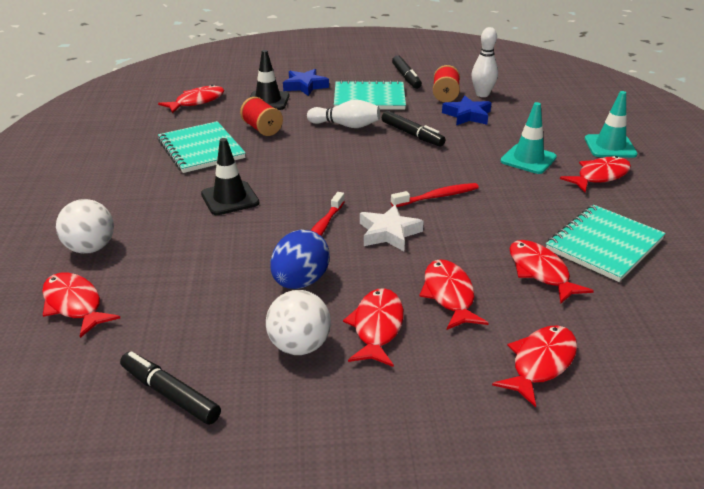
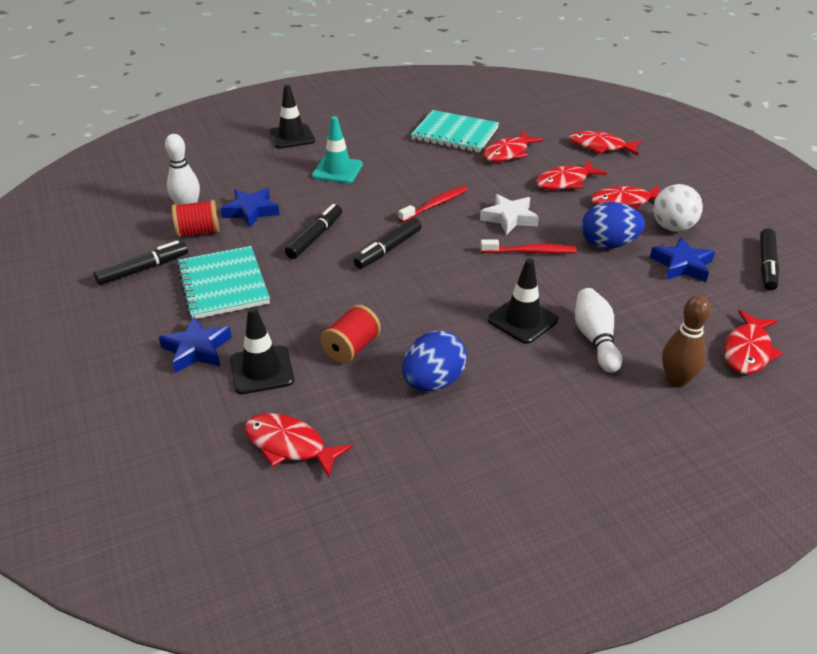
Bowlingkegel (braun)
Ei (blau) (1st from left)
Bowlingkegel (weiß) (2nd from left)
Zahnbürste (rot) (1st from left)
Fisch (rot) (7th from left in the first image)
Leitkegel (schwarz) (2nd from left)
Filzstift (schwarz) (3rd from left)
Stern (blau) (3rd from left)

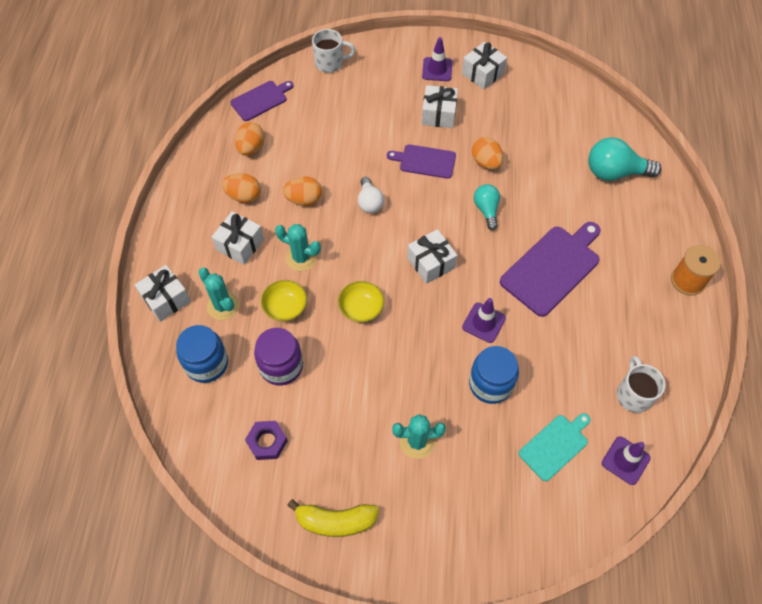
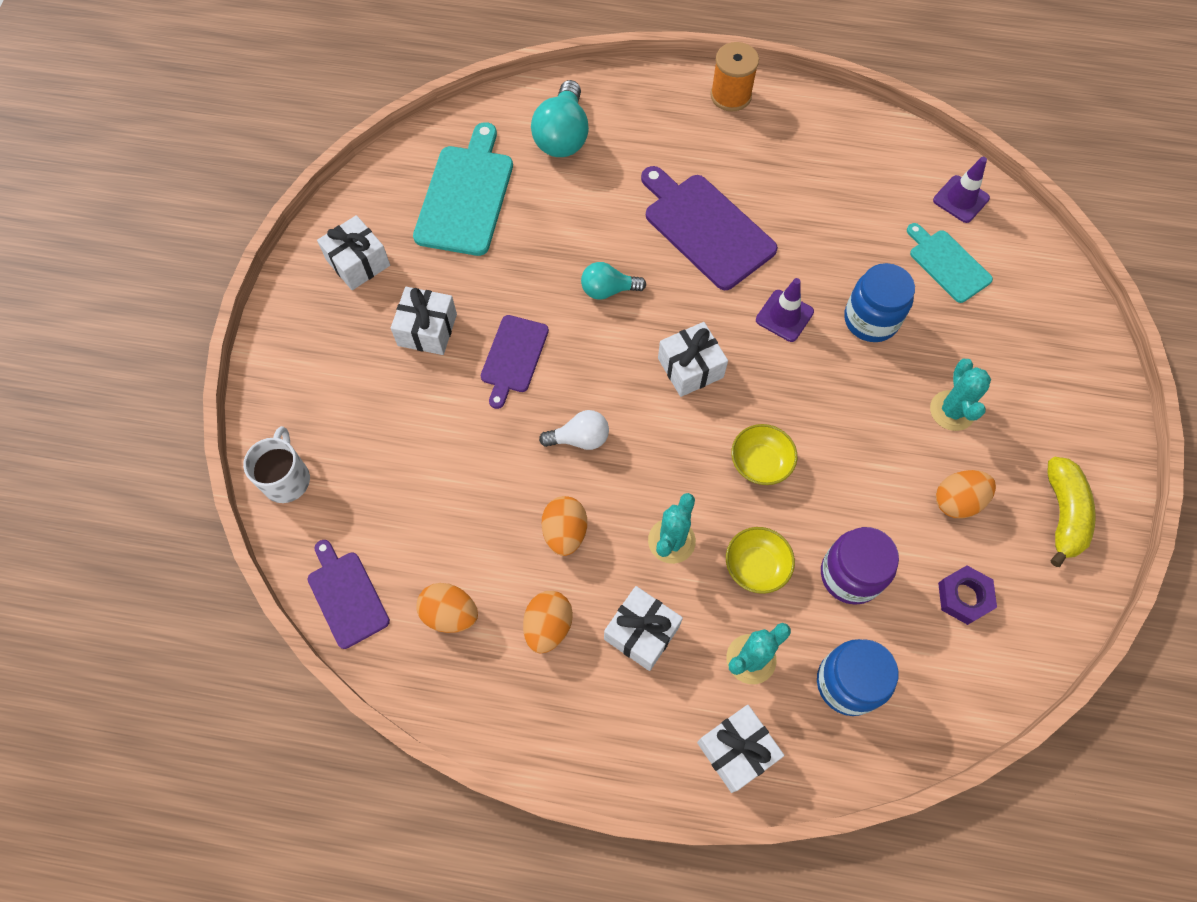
Leitkegel (lila) (1st from left in the first image)
Ei (orange) (4th from left)
Tasse (weiß) (2nd from left in the first image)
Schneidebrett (türkis) (1st from left)

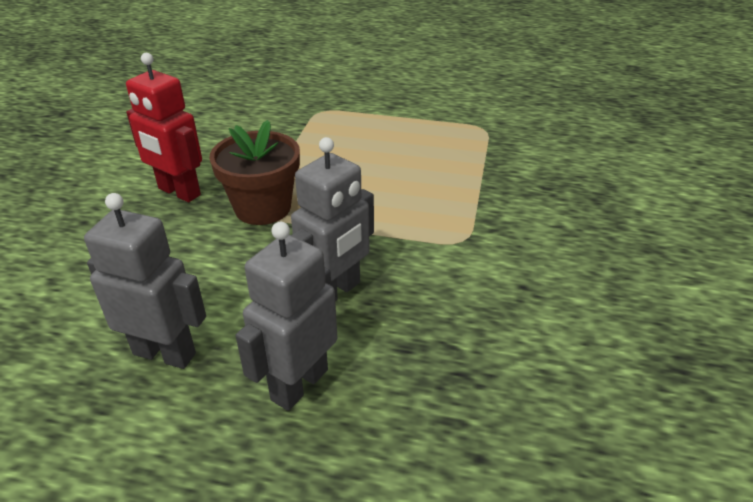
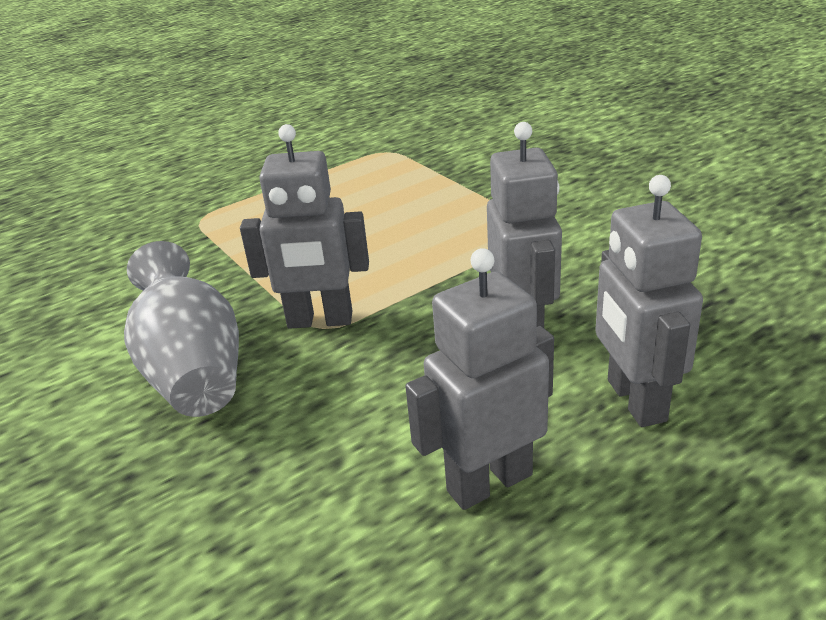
Vase (grau)
Roboter (grau) (1st from left)

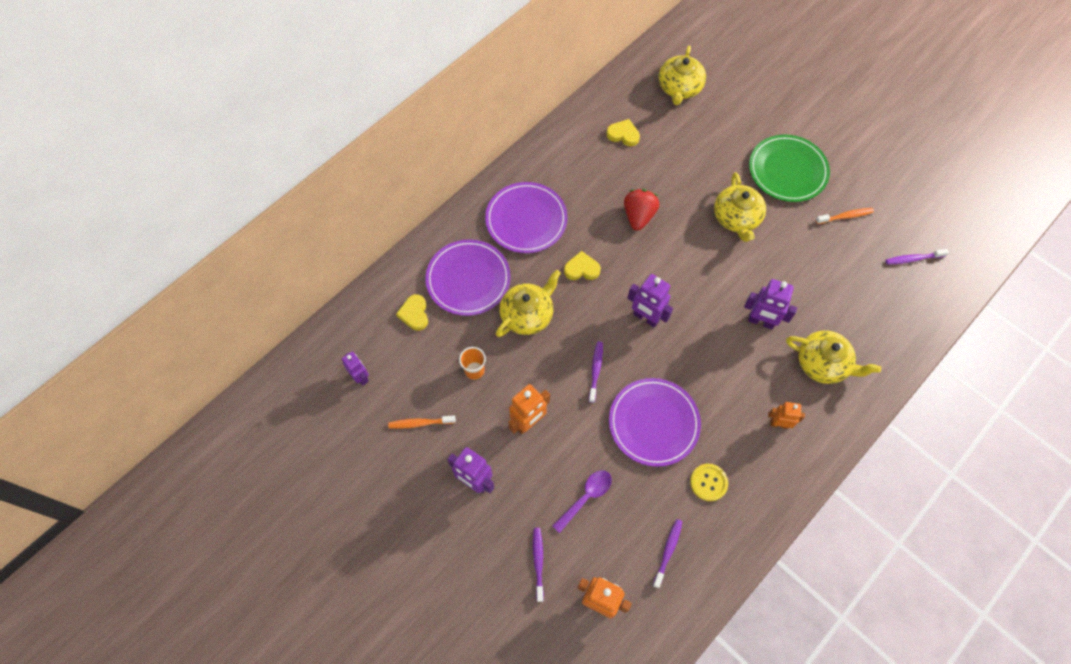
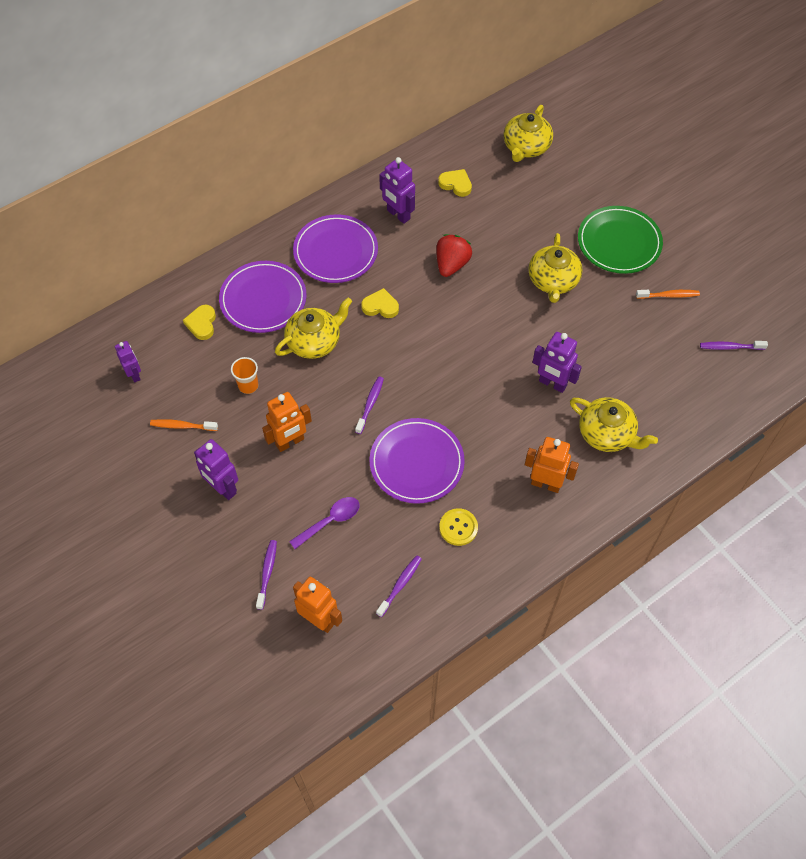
Roboter (lila) (3rd from left)
Roboter (orange) (3rd from left)

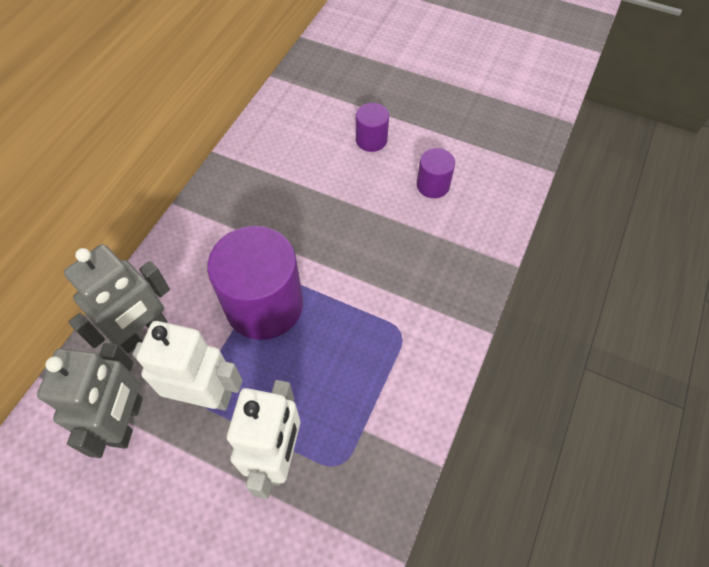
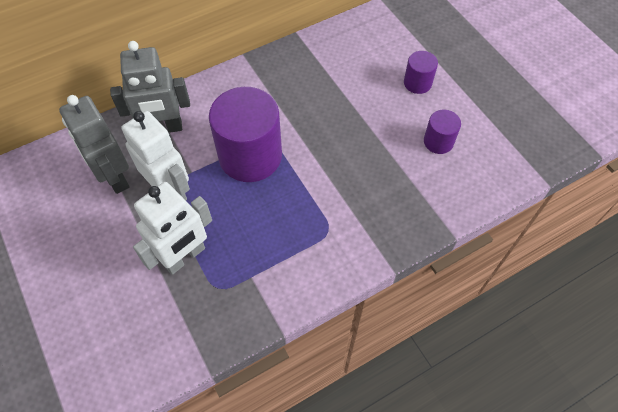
Roboter (grau) (1st from left)

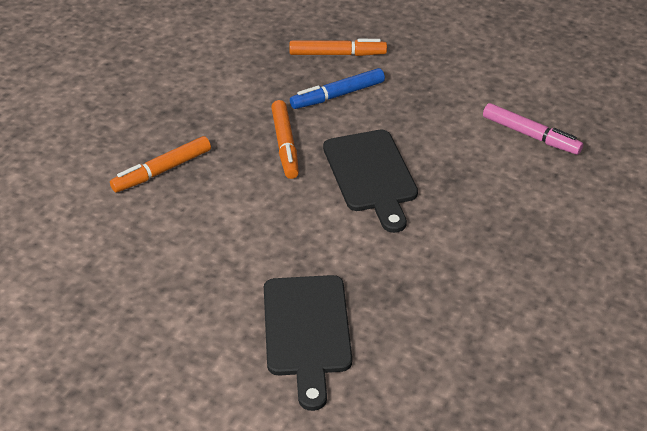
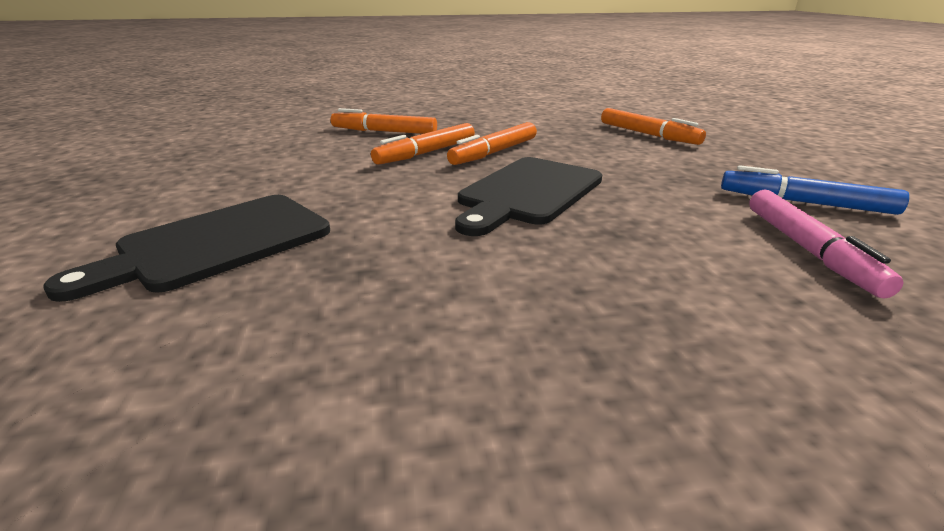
Filzstift (blau)
Filzstift (orange) (2nd from left)

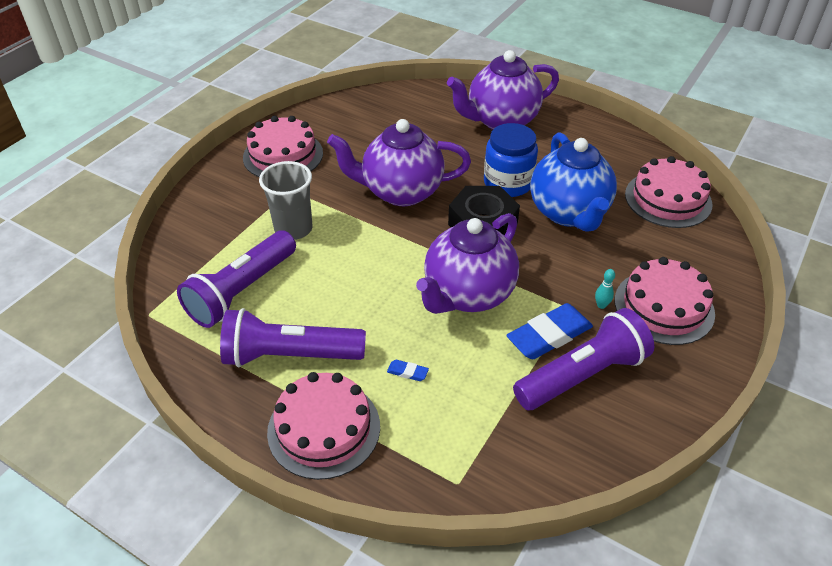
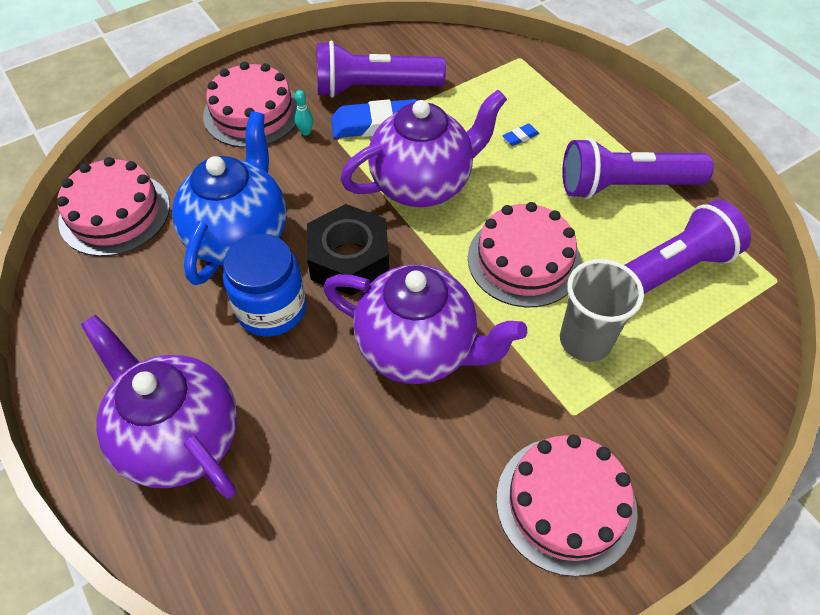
Taschenlampe (lila) (2nd from left)
Kuchen (rosa) (3rd from left)
Radiergummi (blau) (2nd from left)
Teekanne (lila) (1st from left)

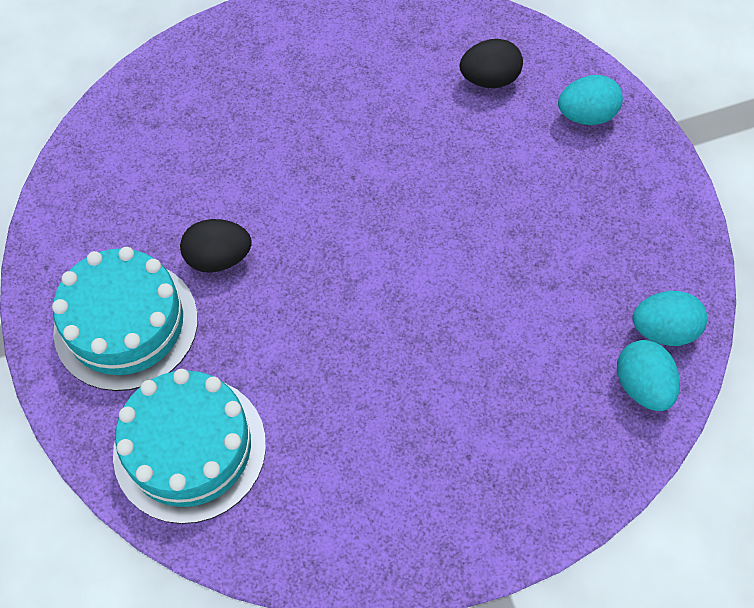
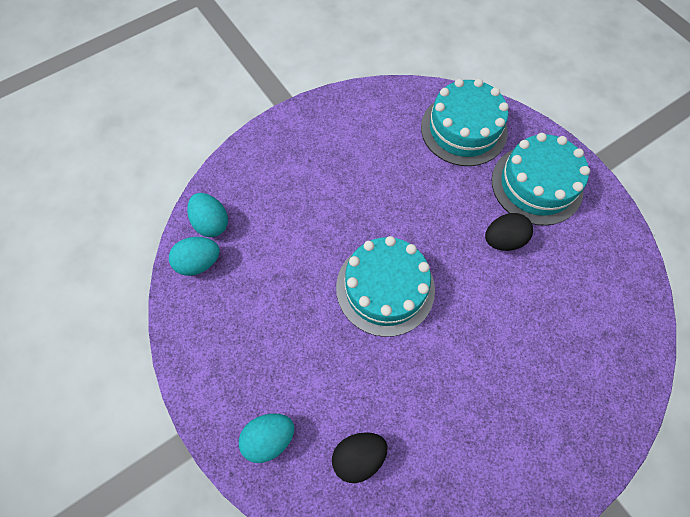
Kuchen (türkis) (1st from left)

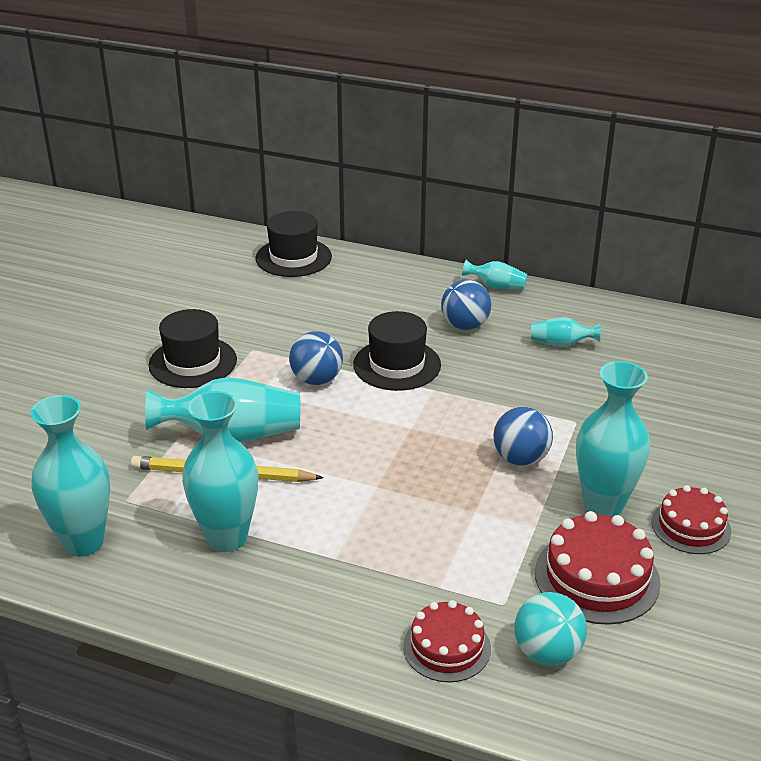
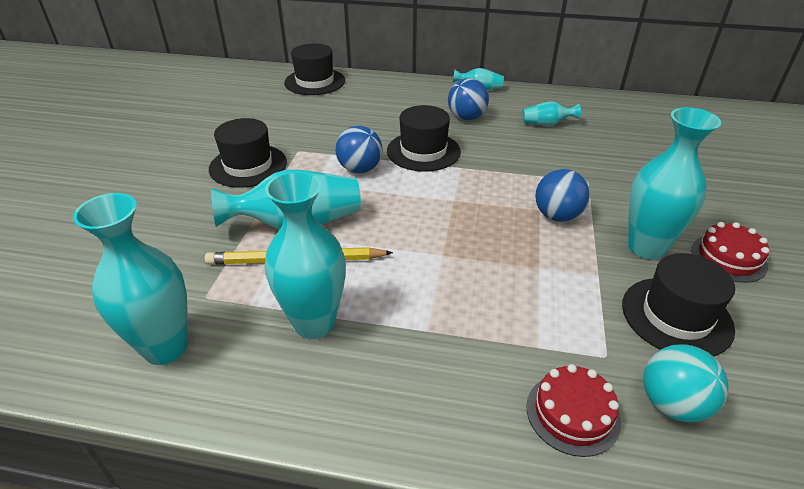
Hut (schwarz) (4th from left)

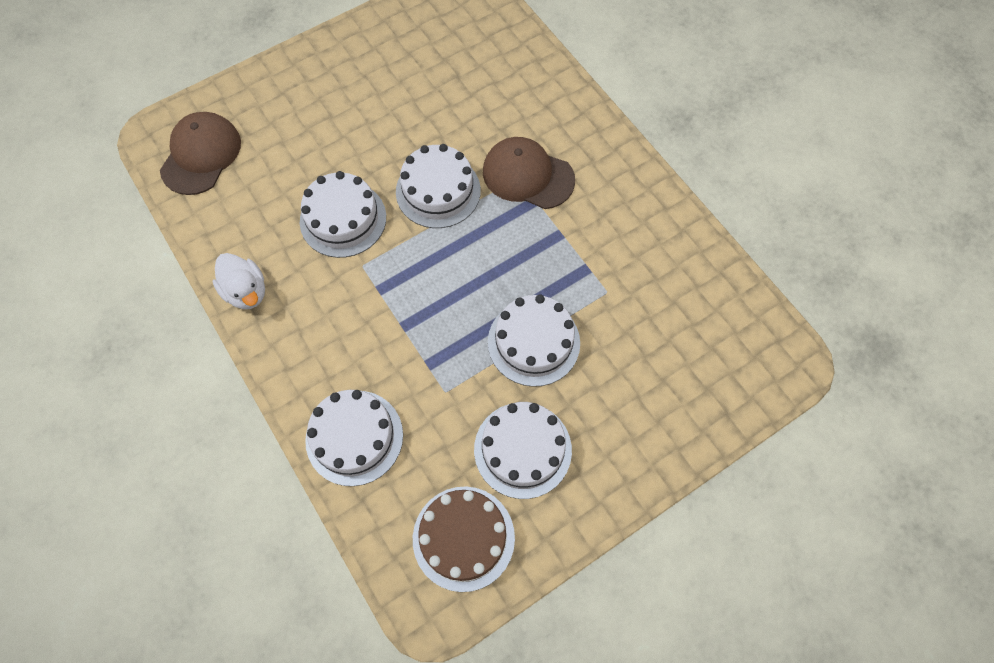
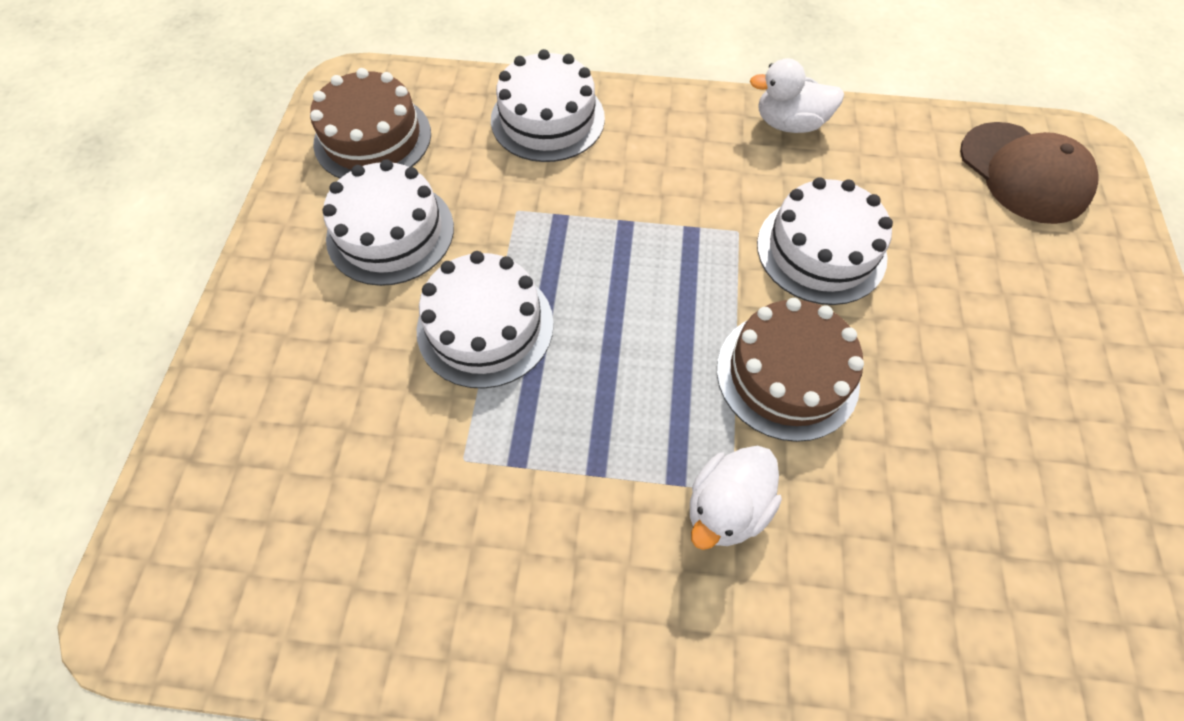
Kuchen (braun) (2nd from left)
Ente (weiß) (1st from left)

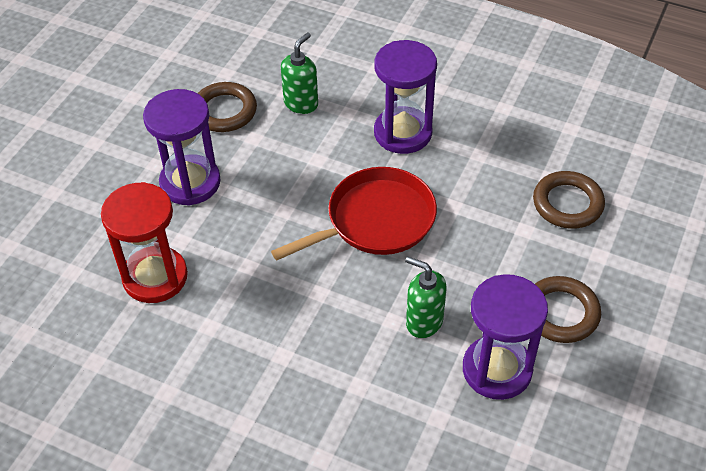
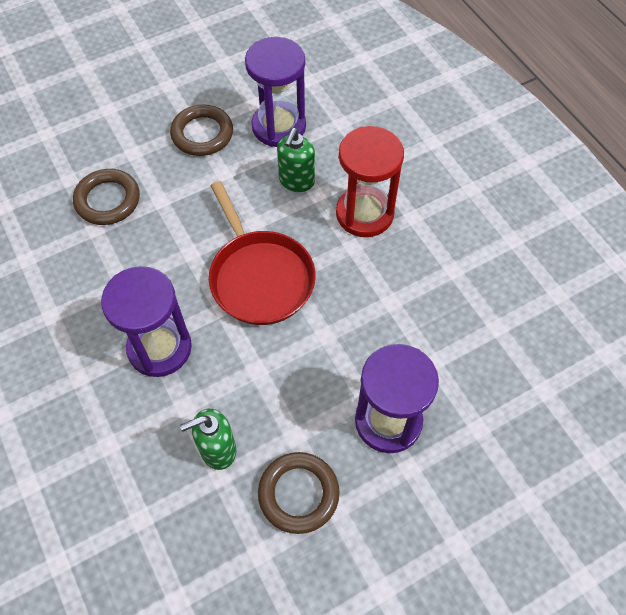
Sanduhr (rot)
Pfanne (rot)
Seifenspender (grün) (2nd from left)

